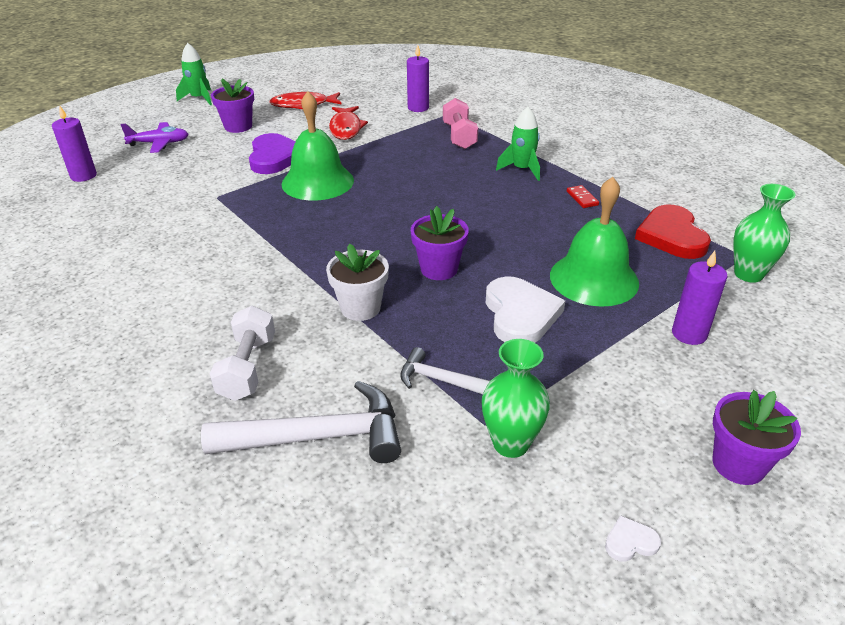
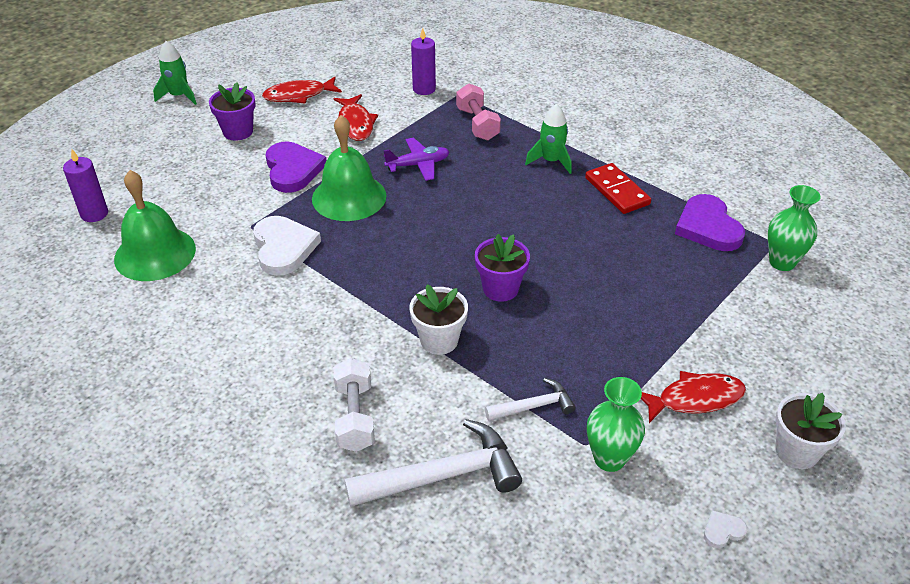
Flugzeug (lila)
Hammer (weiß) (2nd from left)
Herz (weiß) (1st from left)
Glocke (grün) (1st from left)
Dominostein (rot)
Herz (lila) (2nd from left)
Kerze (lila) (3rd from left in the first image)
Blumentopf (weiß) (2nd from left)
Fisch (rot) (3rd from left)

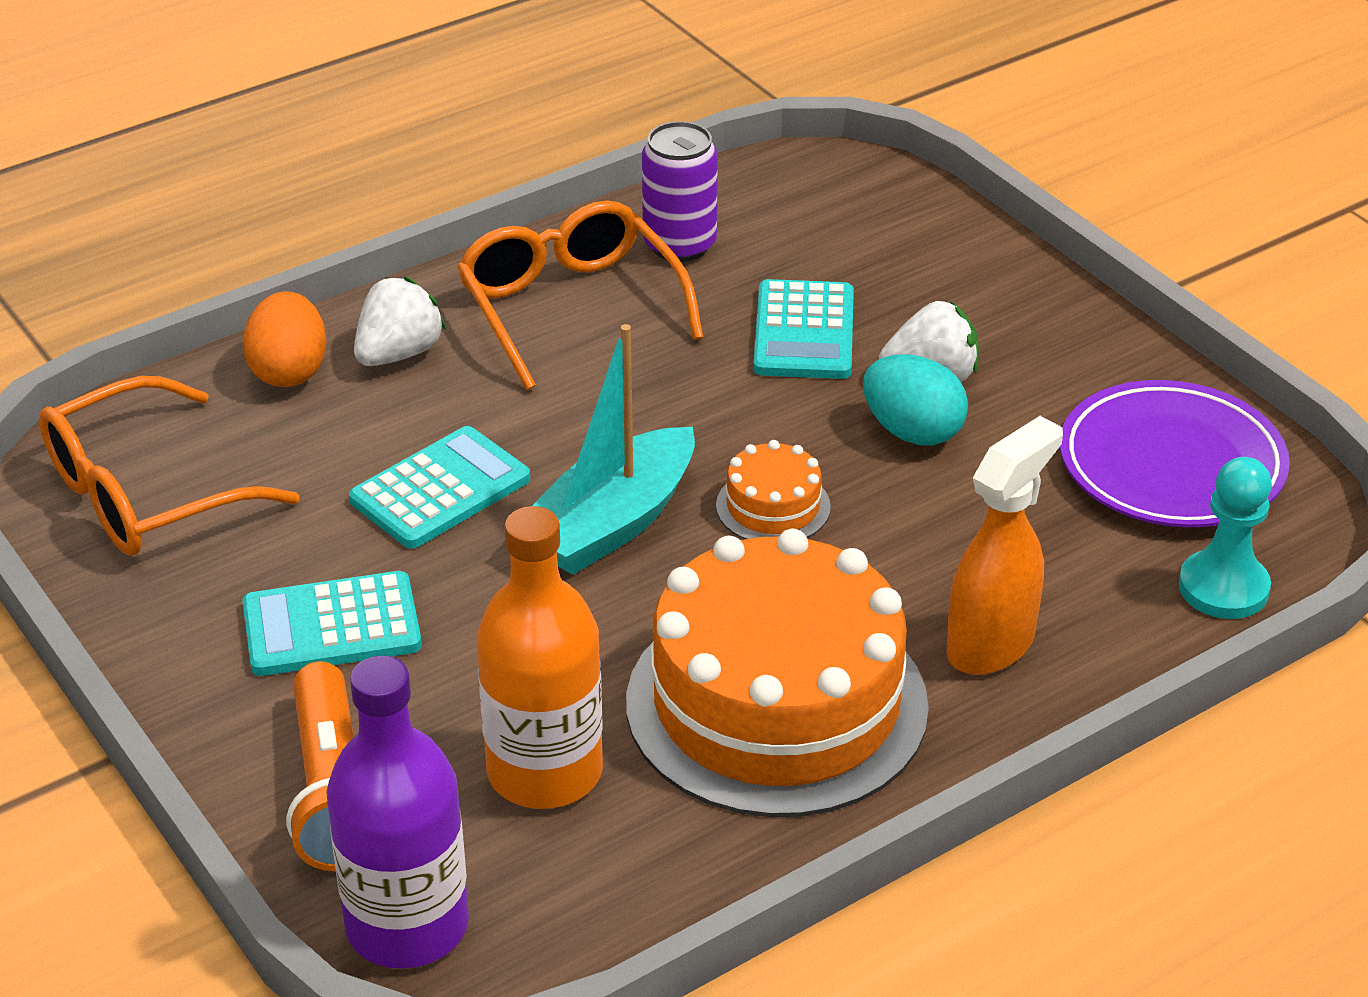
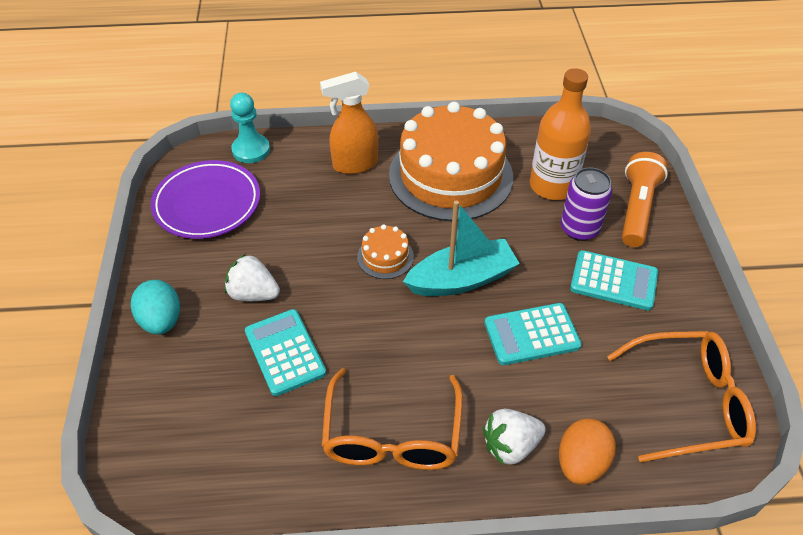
Flasche (lila)
Dose (lila)
Taschenrechner (türkis) (1st from left)
Ei (türkis)

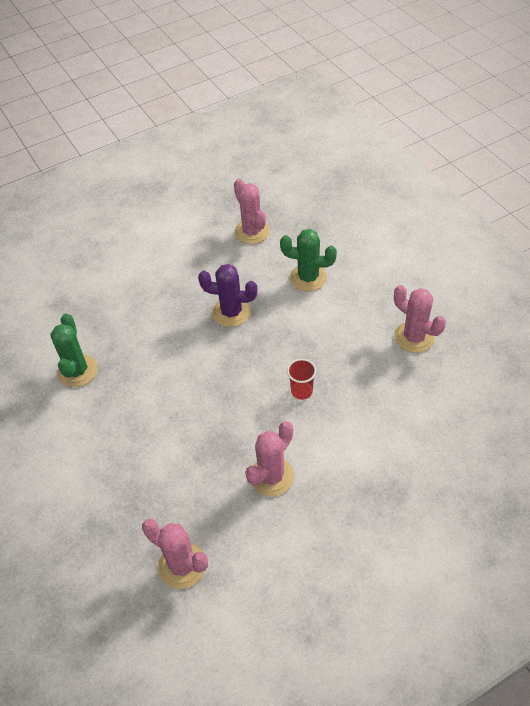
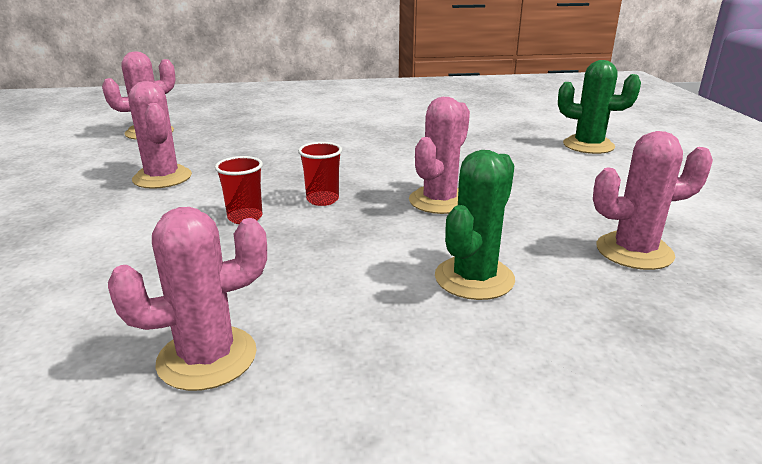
Kaktus (grün) (2nd from left)
Kaktus (rosa) (4th from left)
Becher (rot) (2nd from left)

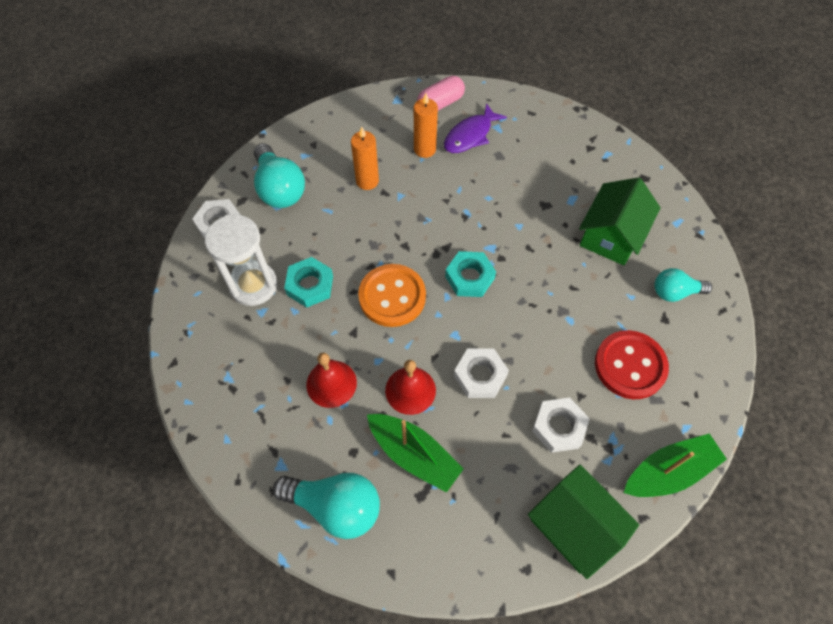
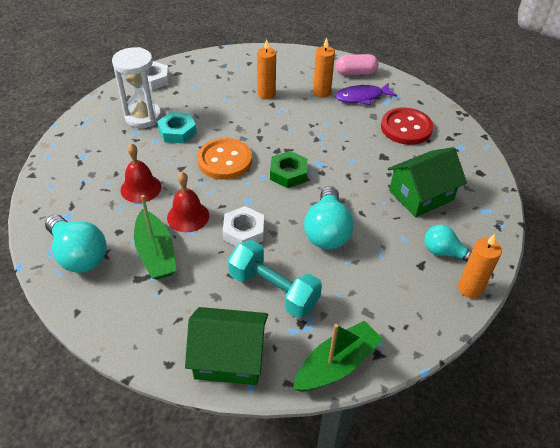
Glühbirne (türkis) (2nd from left)
Sechskantmutter (grün)
Haus (grün) (1st from left)
Hantel (türkis)
Knopf (rot)
Boot (grün) (2nd from left)
Kerze (orange) (3rd from left)

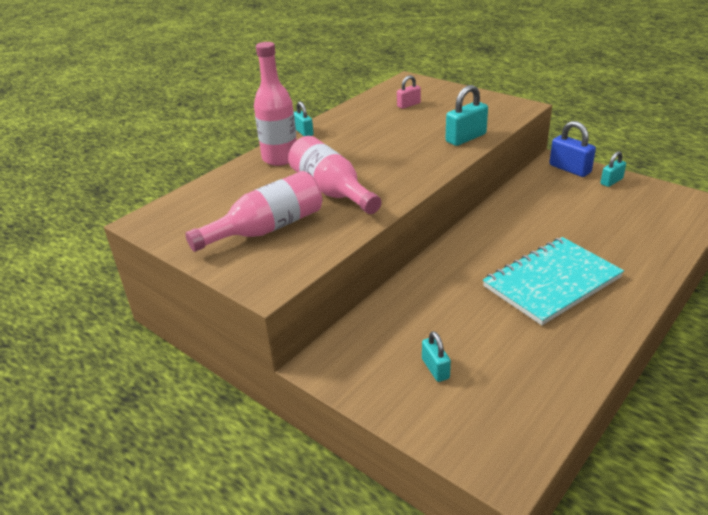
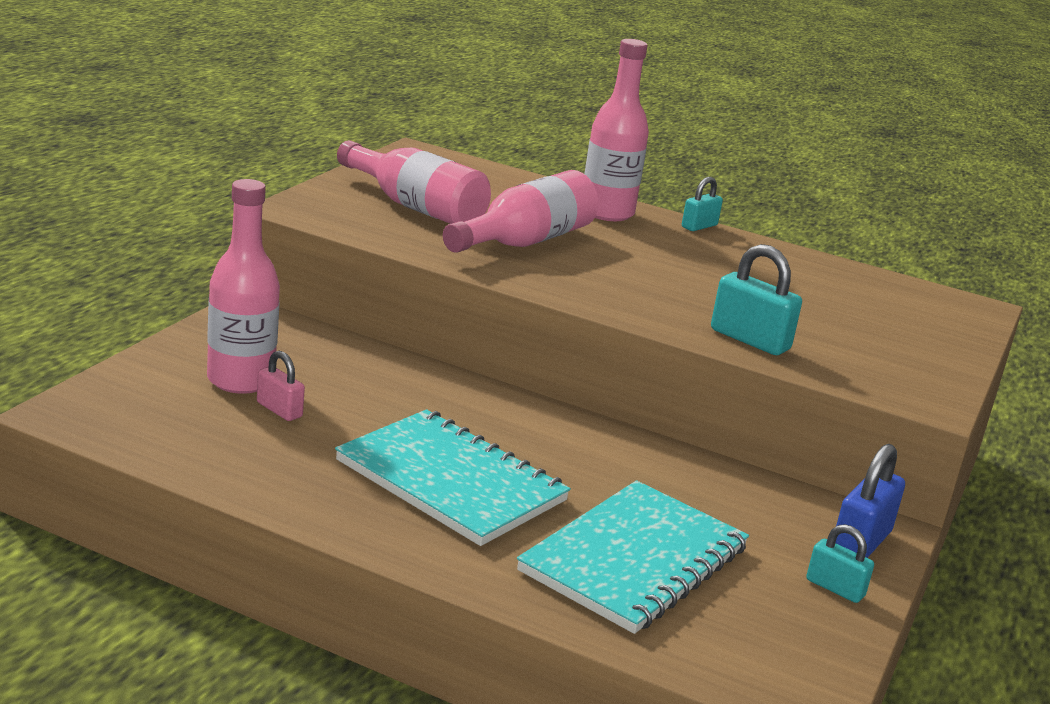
Vorhängeschloss (rosa)
Flasche (rosa) (1st from left)
Notizbuch (türkis) (2nd from left)

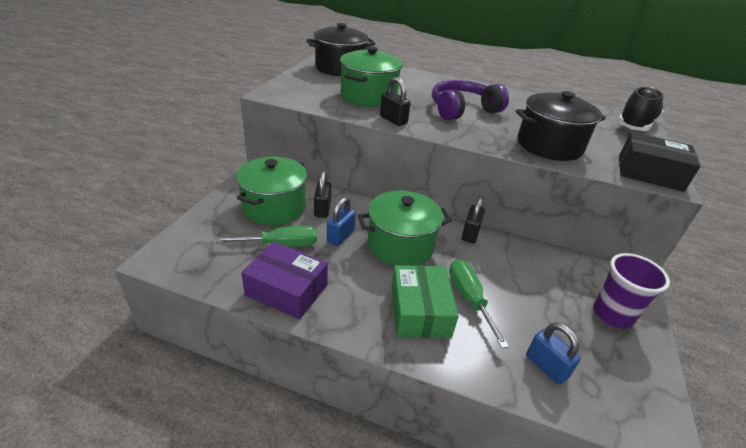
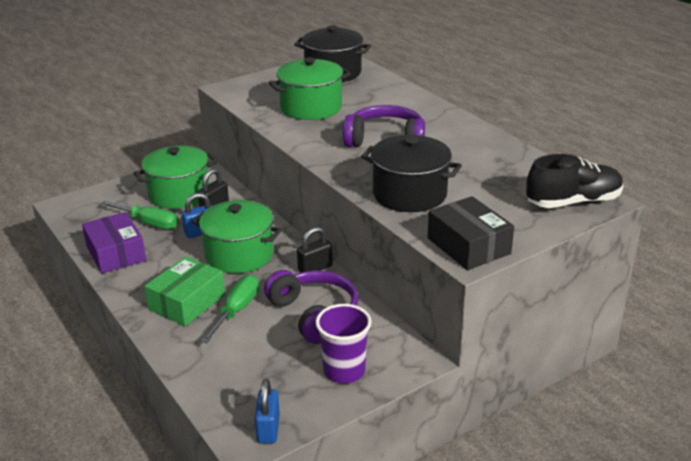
Vorhängeschloss (schwarz) (2nd from left in the first image)
Vorhängeschloss (blau) (2nd from left)
Kopfhörer (lila) (1st from left)

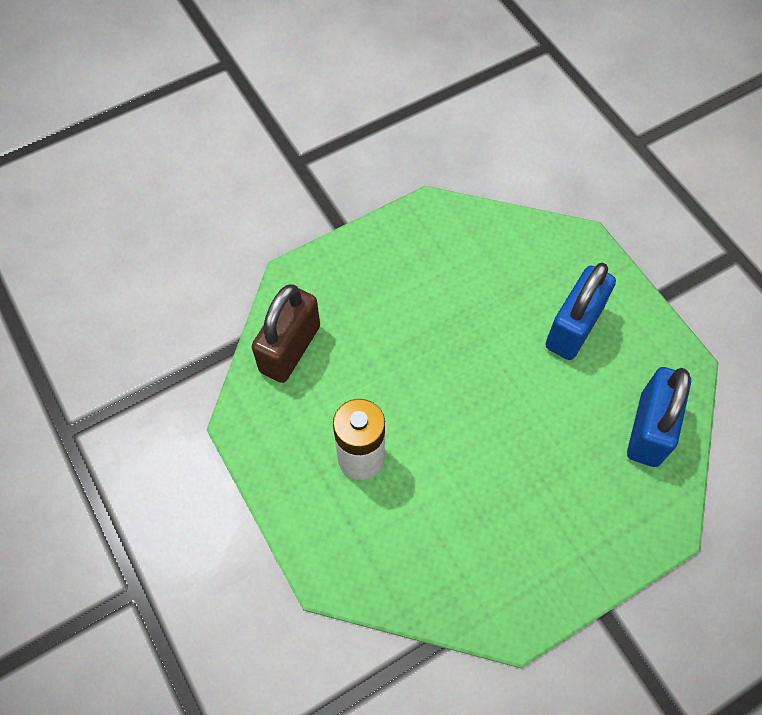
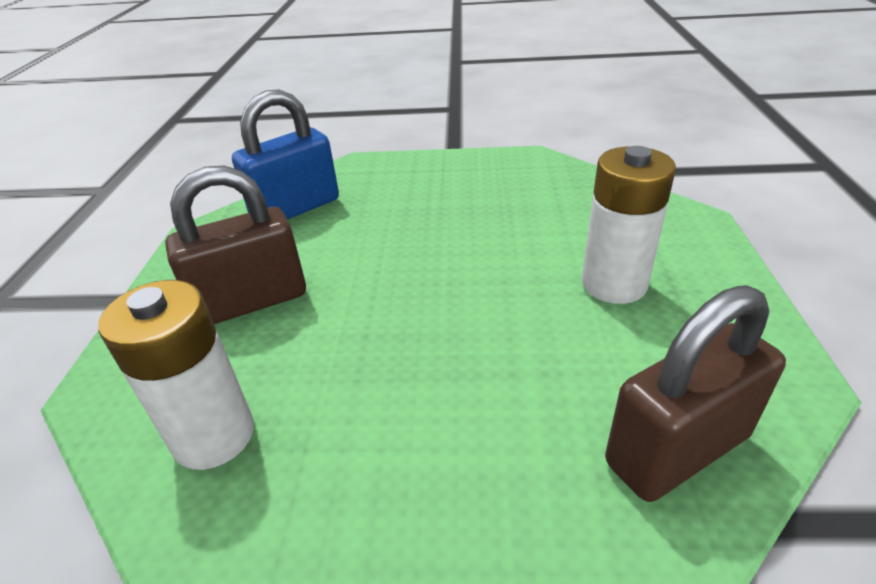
Vorhängeschloss (braun) (1st from left)
Batterie (weiß) (1st from left)

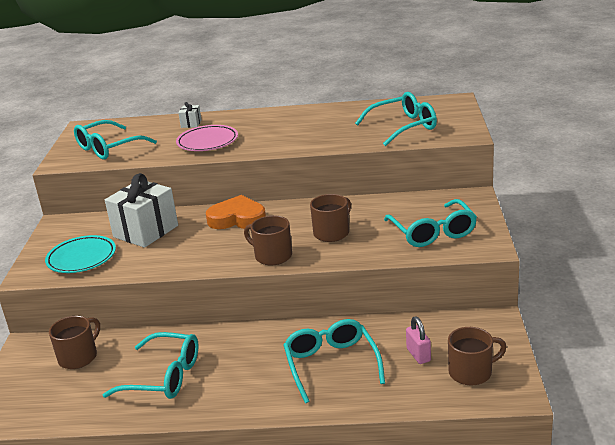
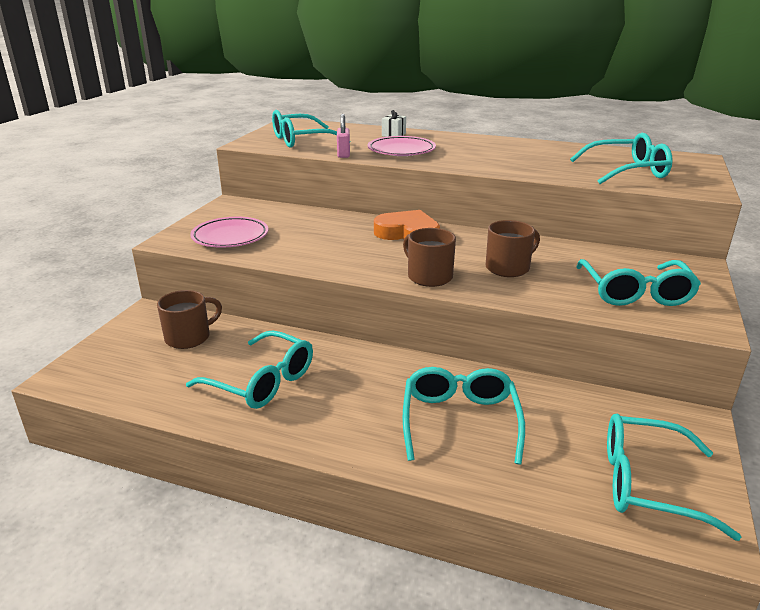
Teller (rosa) (1st from left)
Geschenk (weiß) (1st from left in the first image)
Vorhängeschloss (rosa)
Brille (türkis) (6th from left)

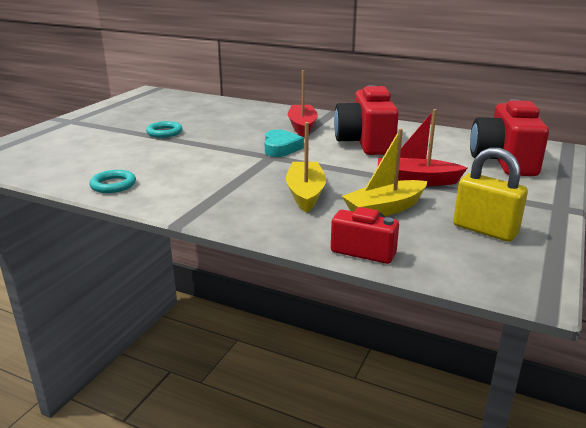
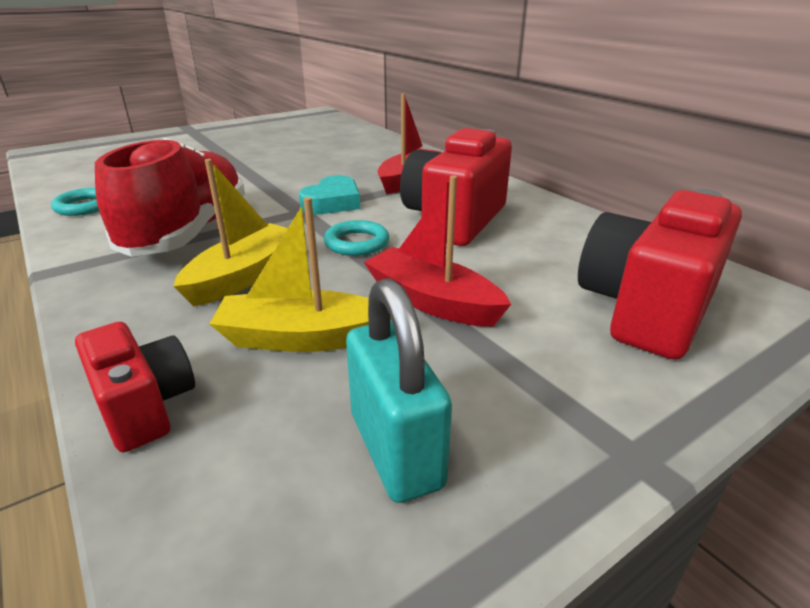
Ring (türkis) (2nd from left)
Vorhängeschloss (türkis)
Schuh (rot)

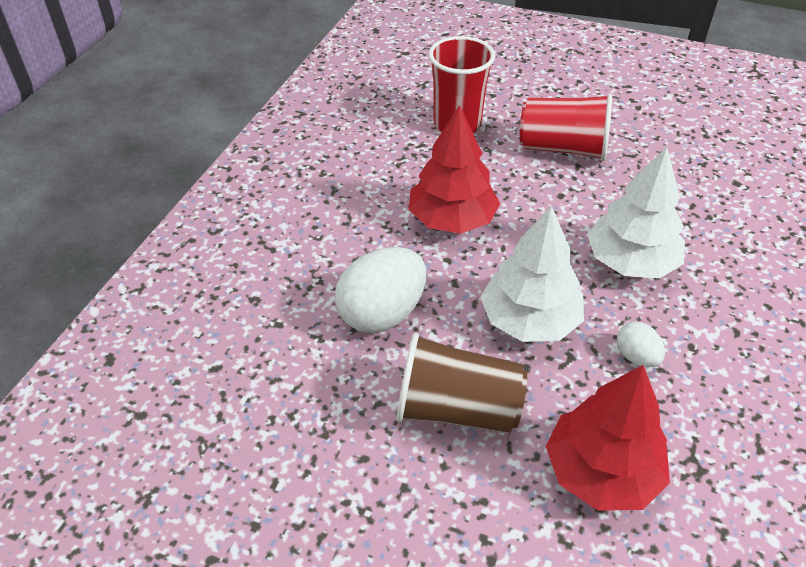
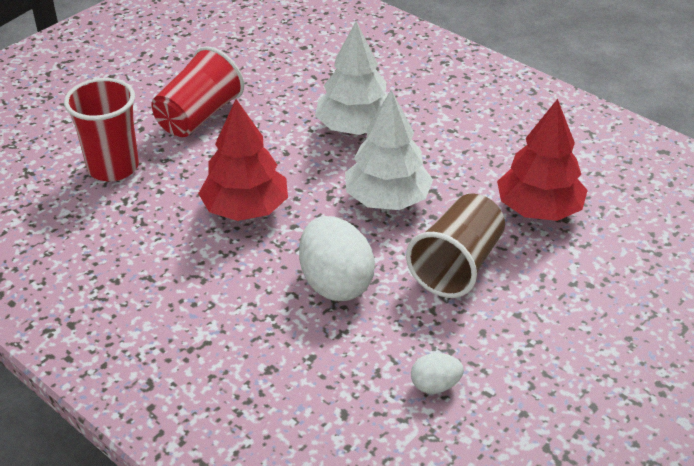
Ei (weiß) (2nd from left)

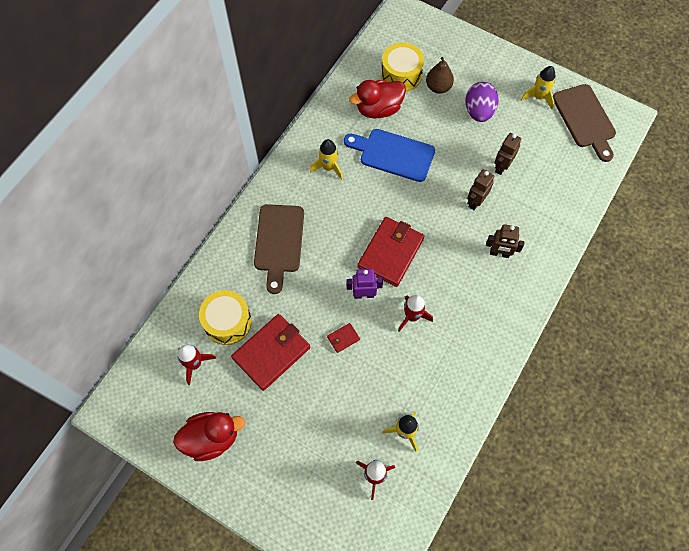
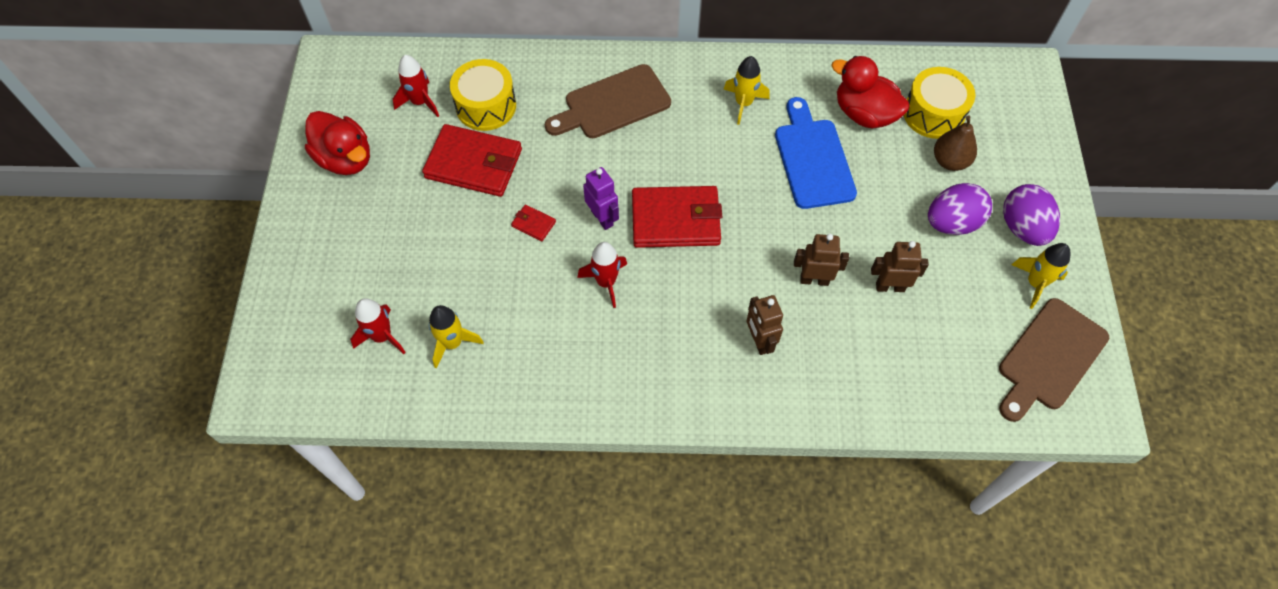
Ei (lila) (2nd from left)

